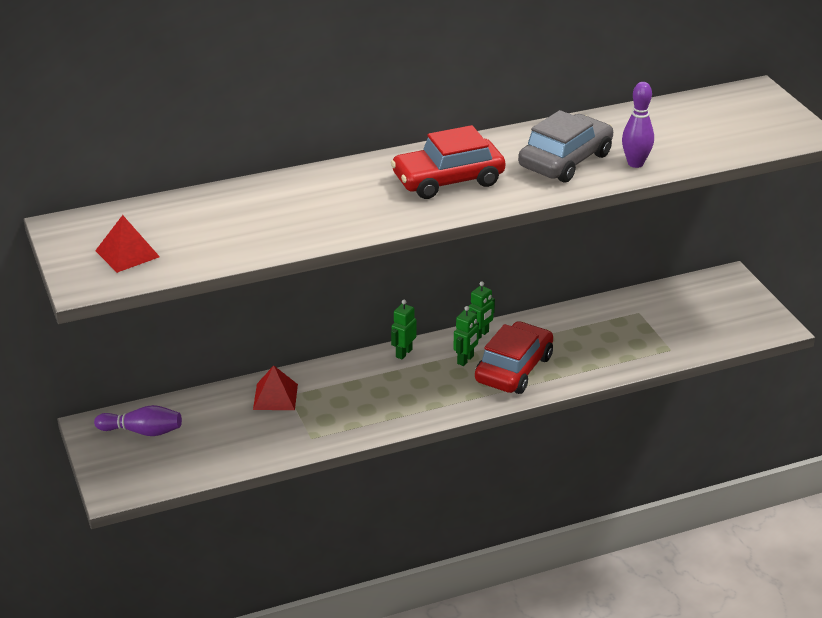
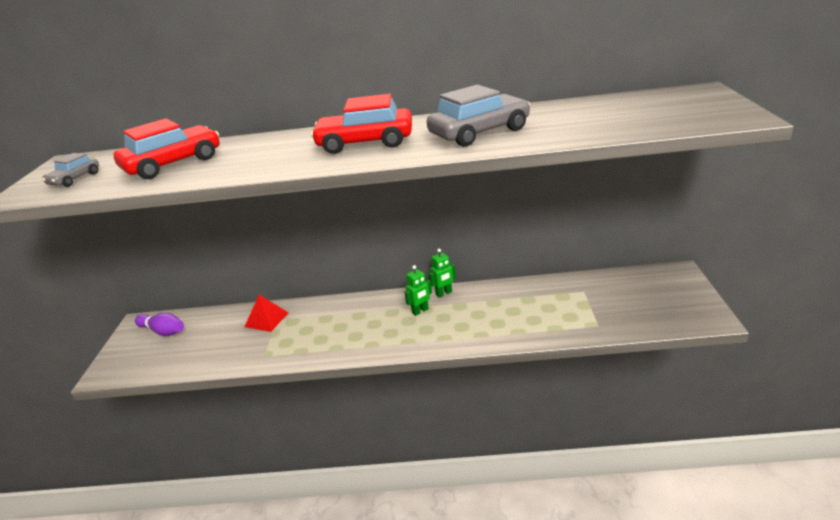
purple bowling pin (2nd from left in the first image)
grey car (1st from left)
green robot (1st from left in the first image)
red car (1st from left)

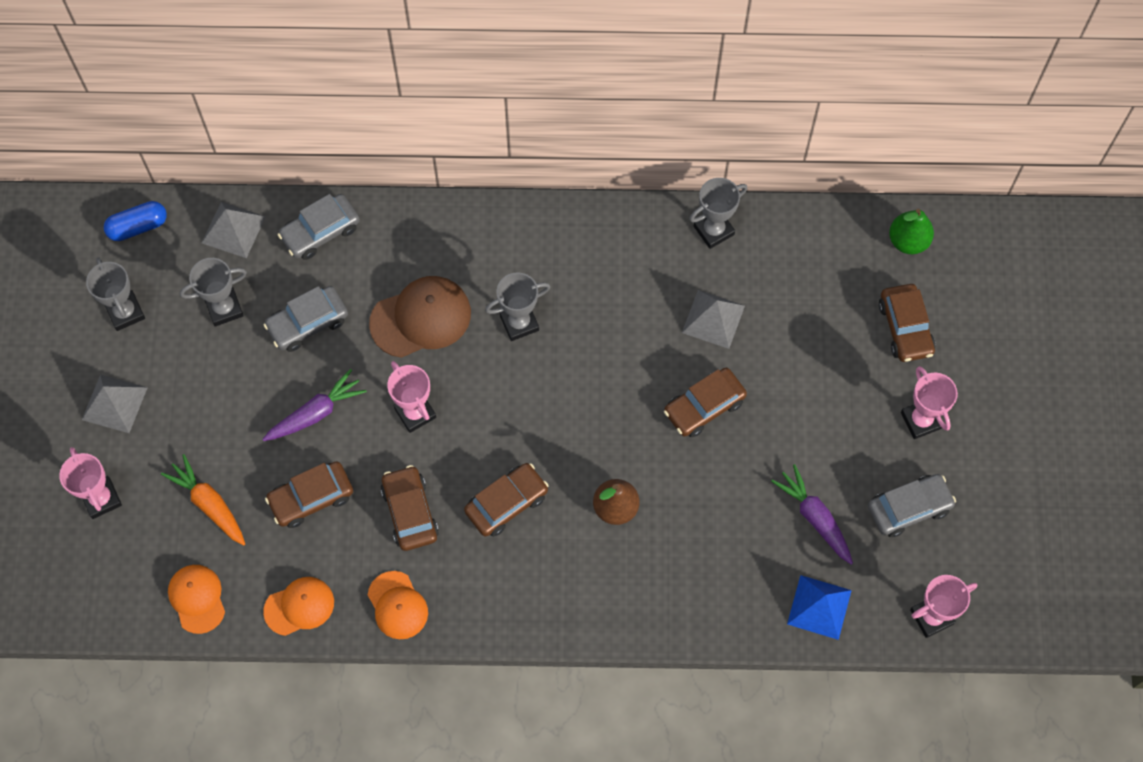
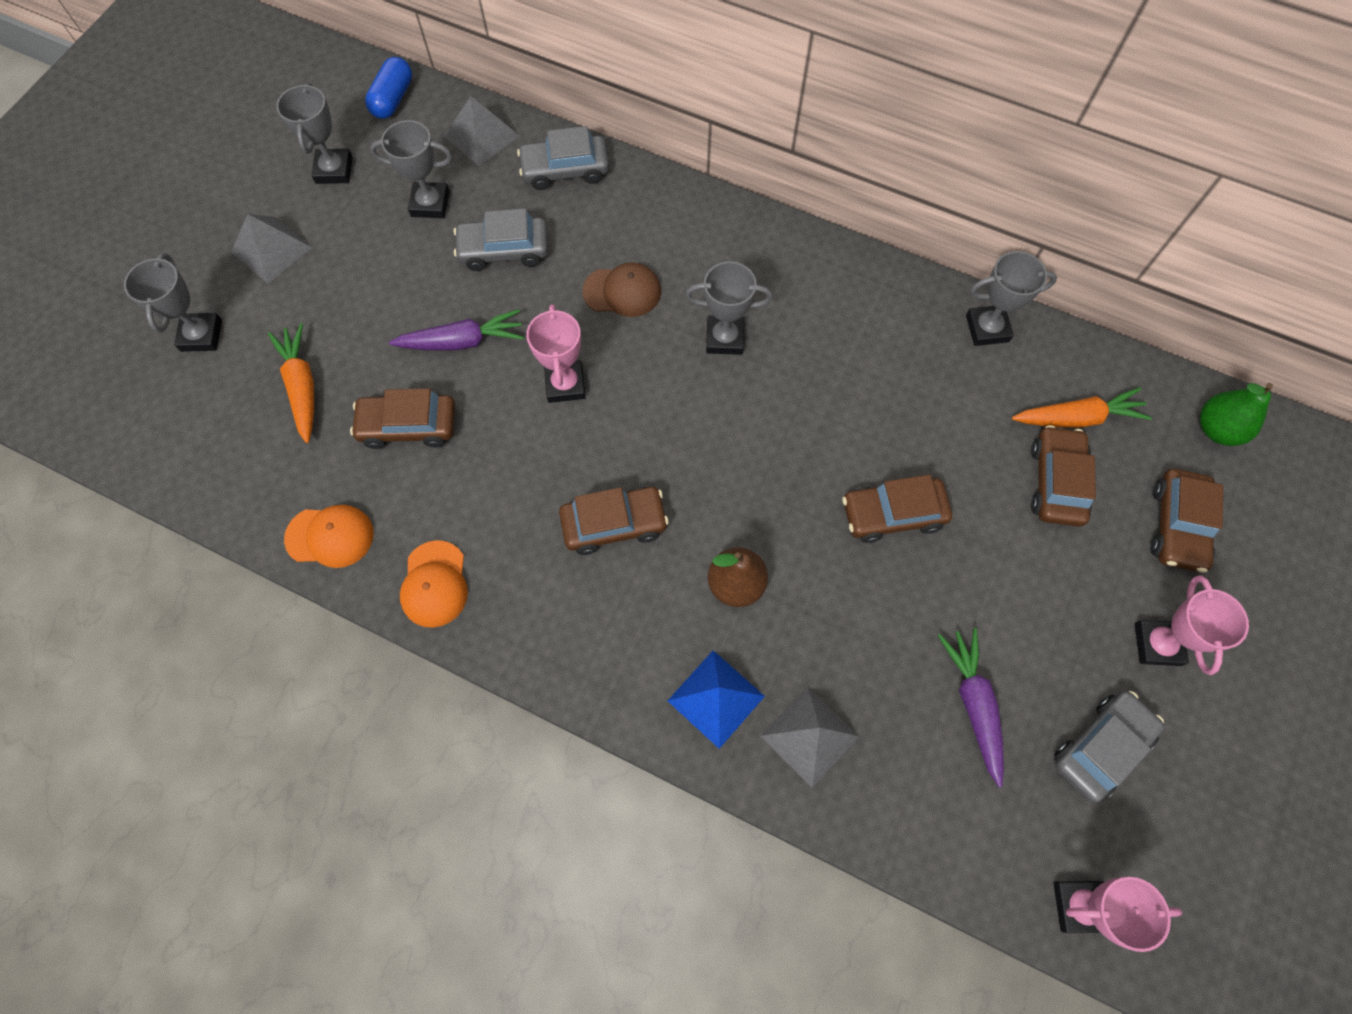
blue capsule
brown cap
grey pyramid (3rd from left)
grey trophy (1st from left)
brown car (4th from left)
grey car (3rd from left)
orange cap (1st from left in the first image)
blue pyramid
orange carrot (2nd from left)

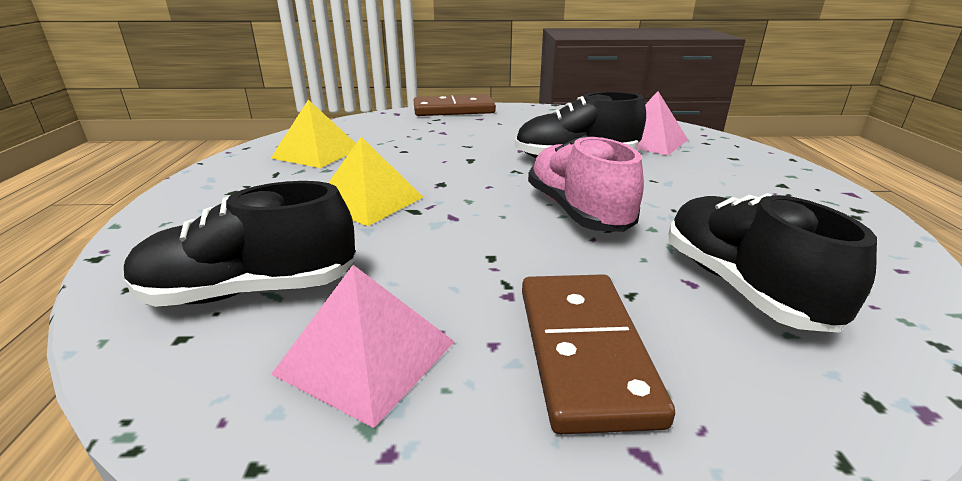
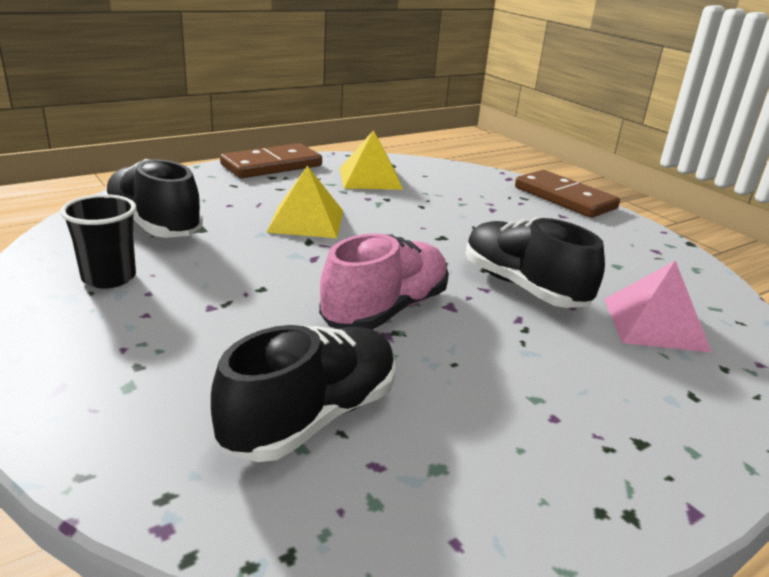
black cup
brown domino (1st from left)

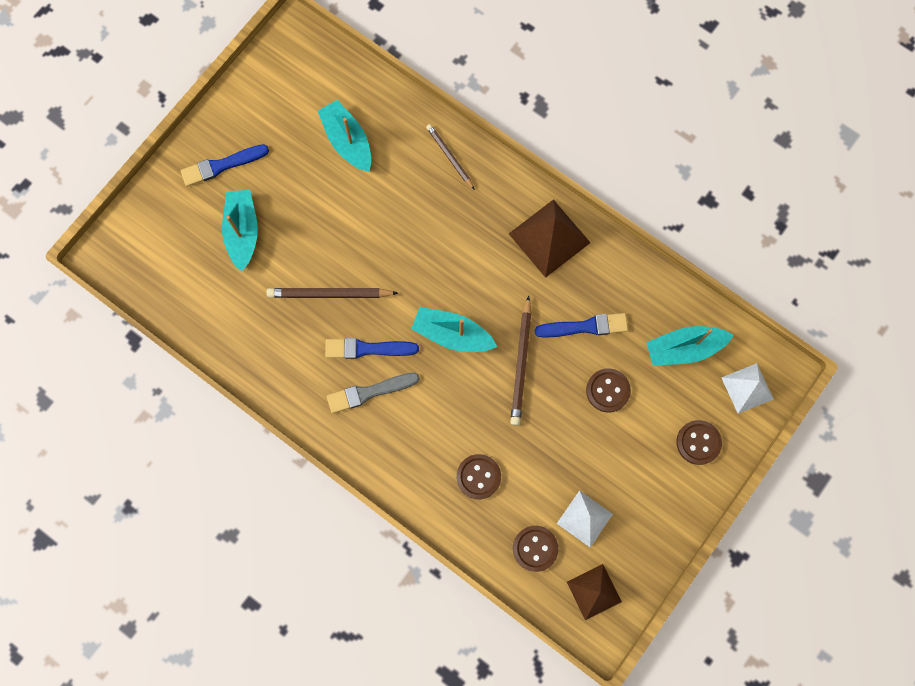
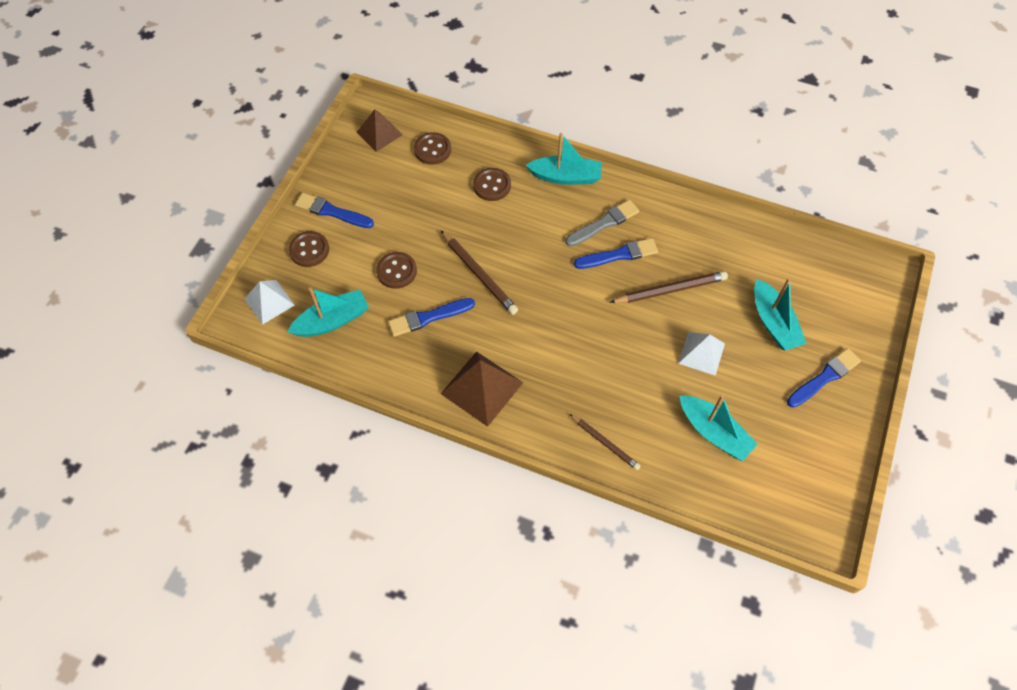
brown pencil (1st from left)
turquoise boat (2nd from left)
white pyramid (2nd from left)
blue brush (1st from left)

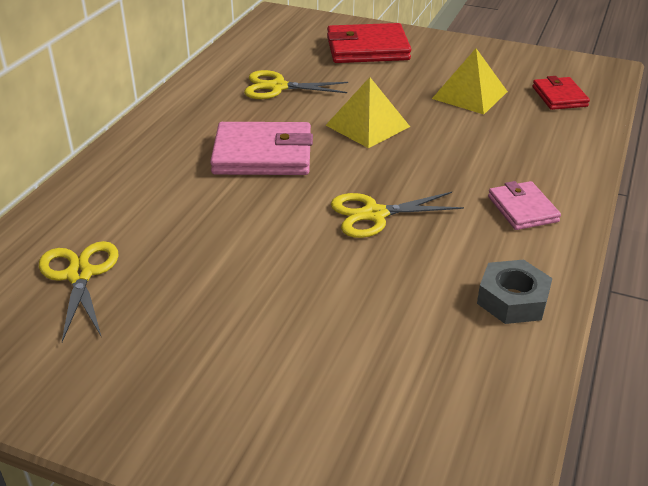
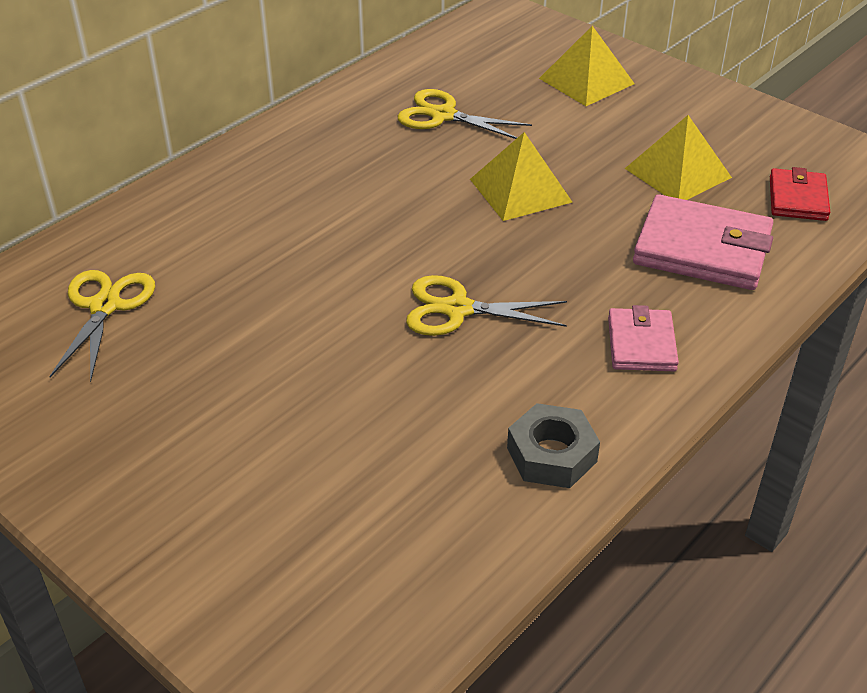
yellow pyramid (2nd from left)
pink wallet (2nd from left)

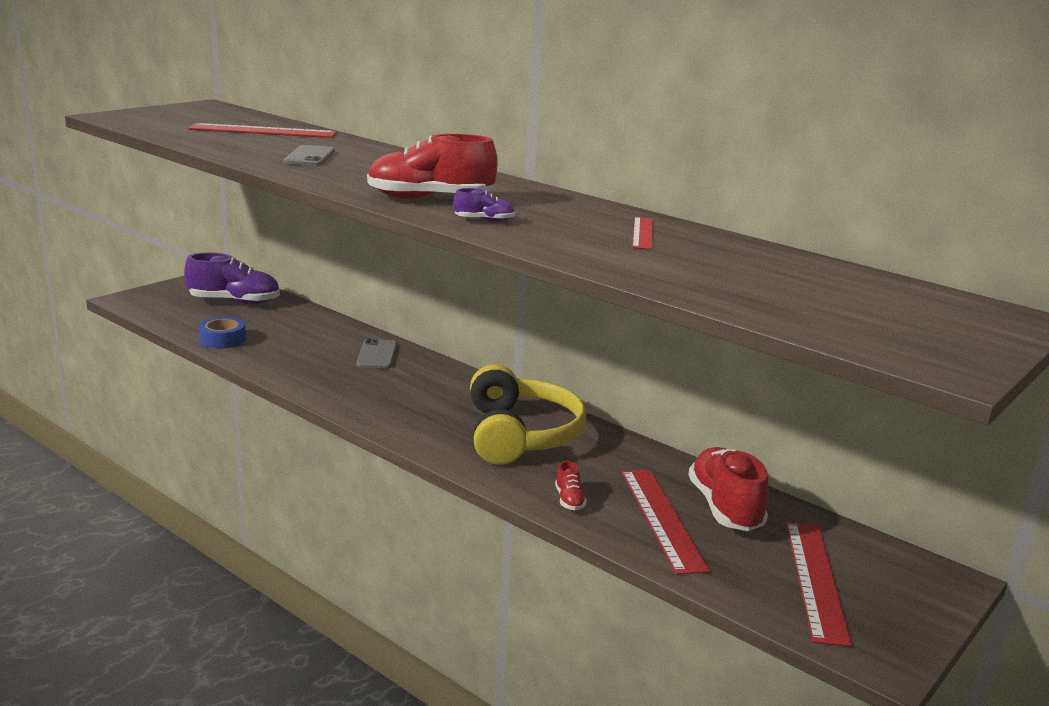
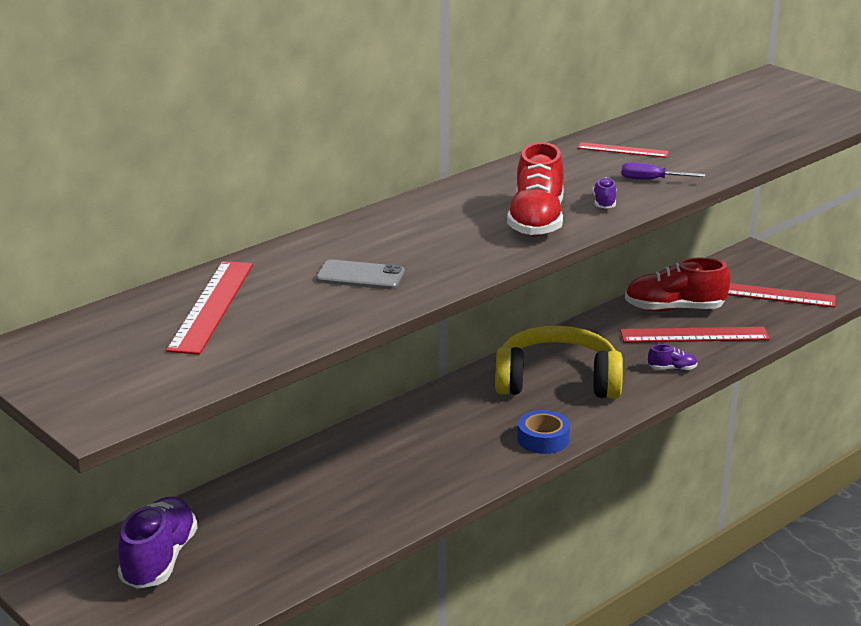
blue tape
grey phone (2nd from left in the first image)
purple shoe (3rd from left)
purple screwdriver

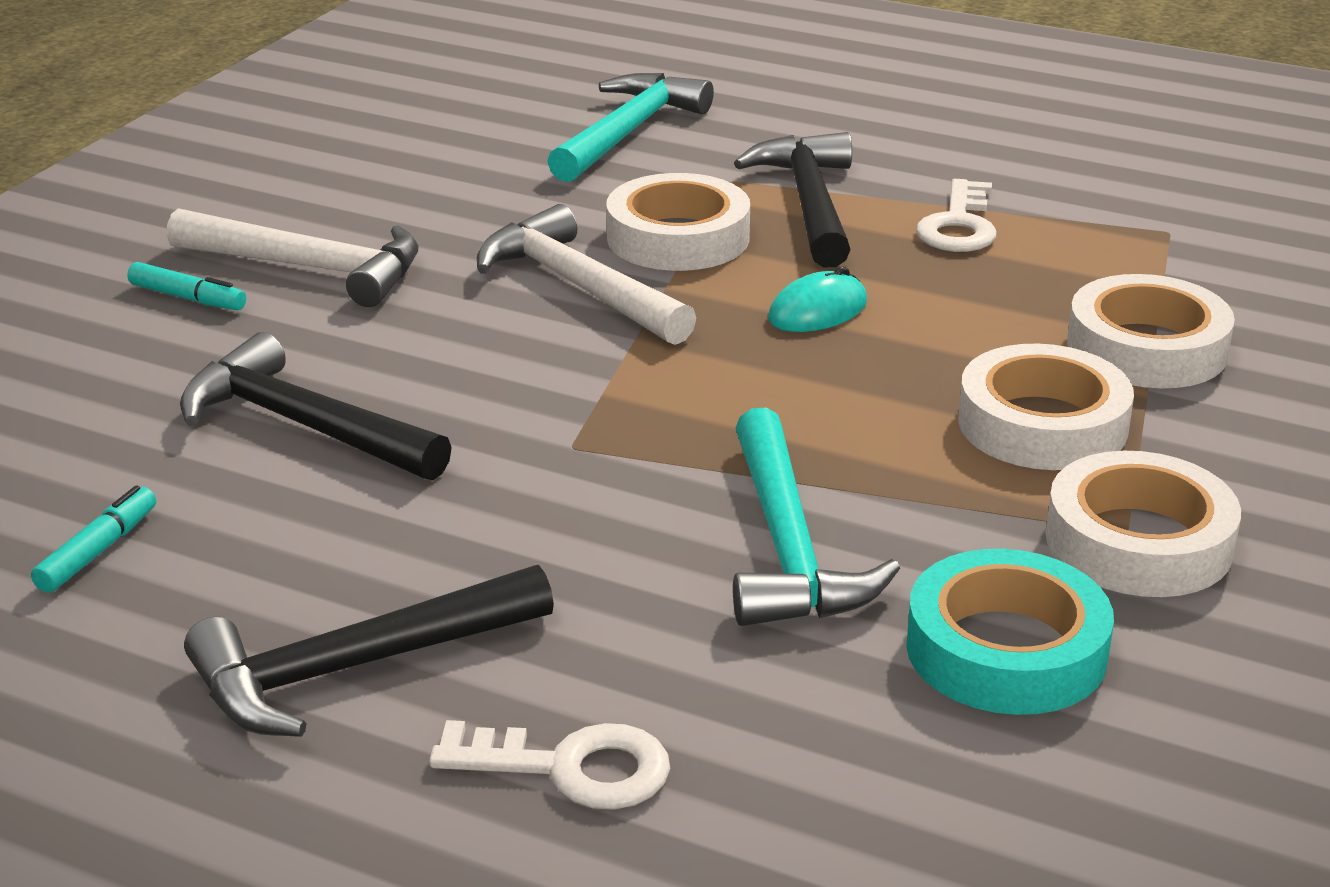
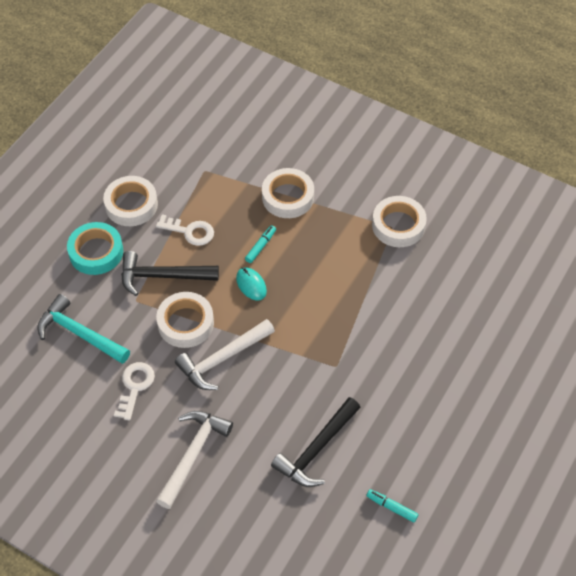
turquoise marker (1st from left)
white tape (1st from left)
turquoise hammer (2nd from left in the first image)
turquoise tape
black hammer (2nd from left in the first image)
white key (1st from left)

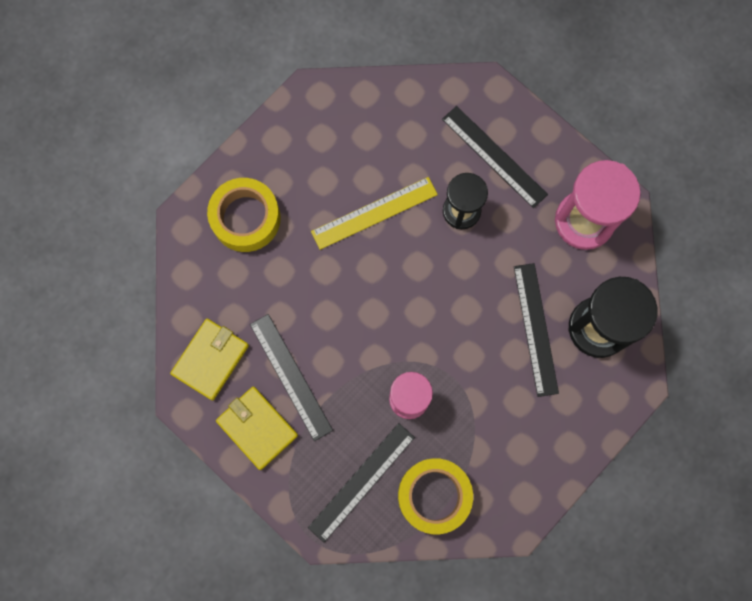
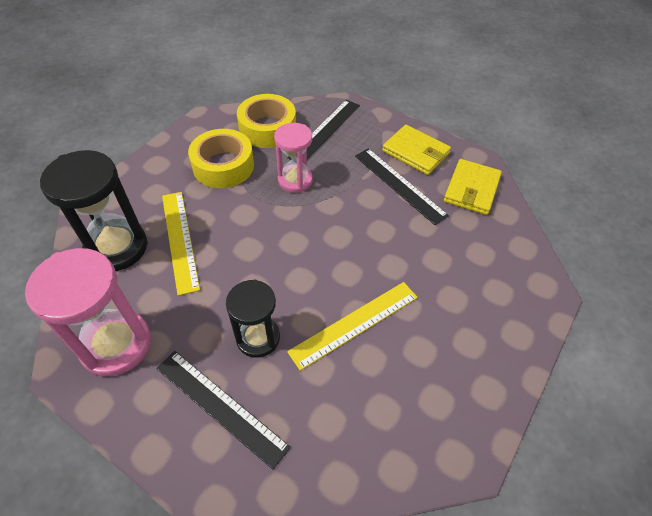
yellow tape (1st from left)
yellow ruler (1st from left)

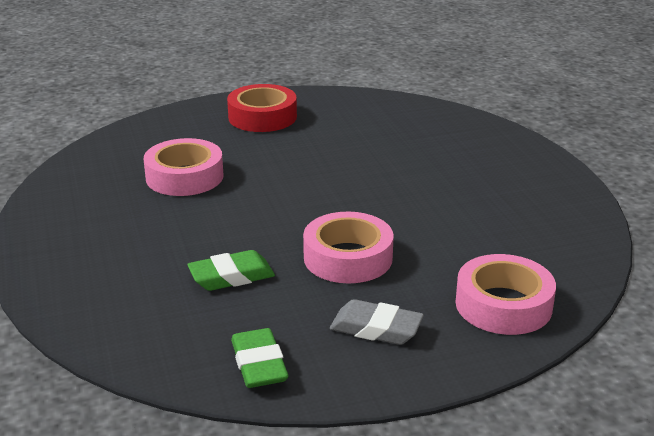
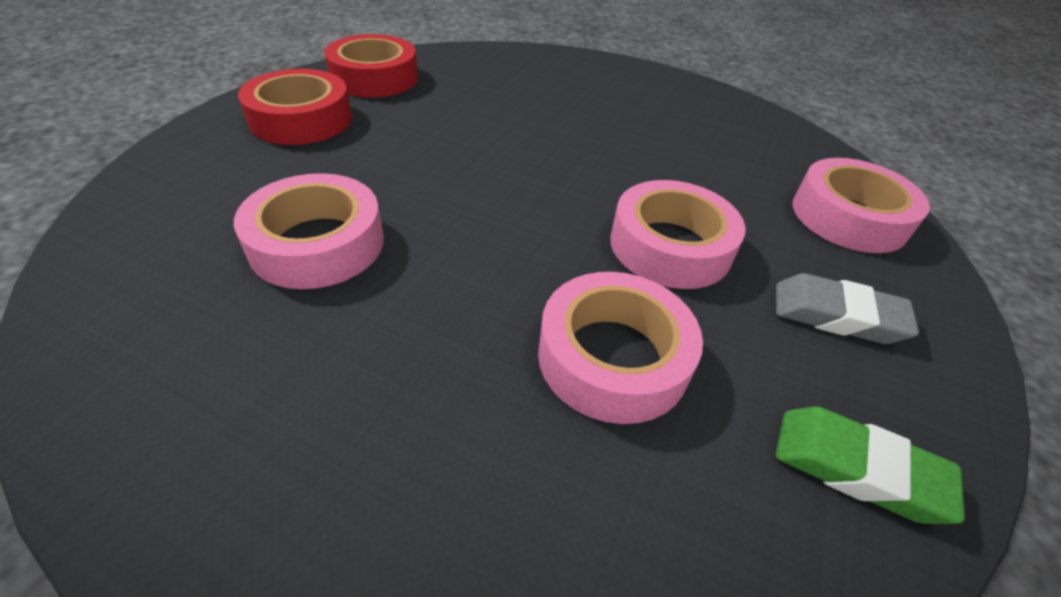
pink tape (2nd from left)
grey eraser
red tape (2nd from left)

